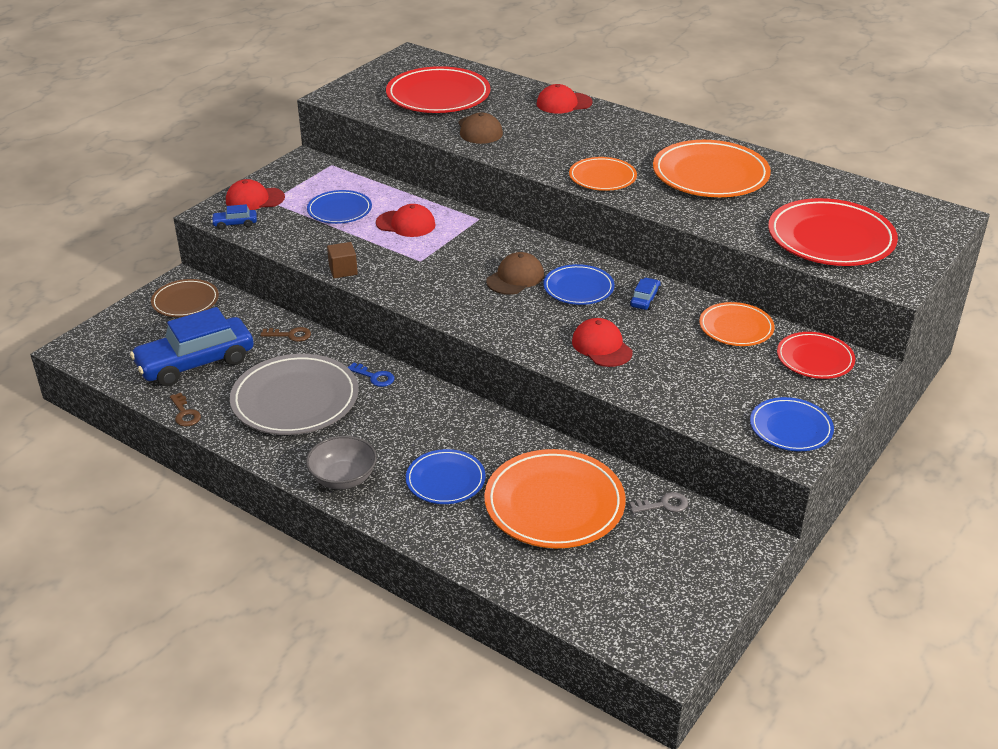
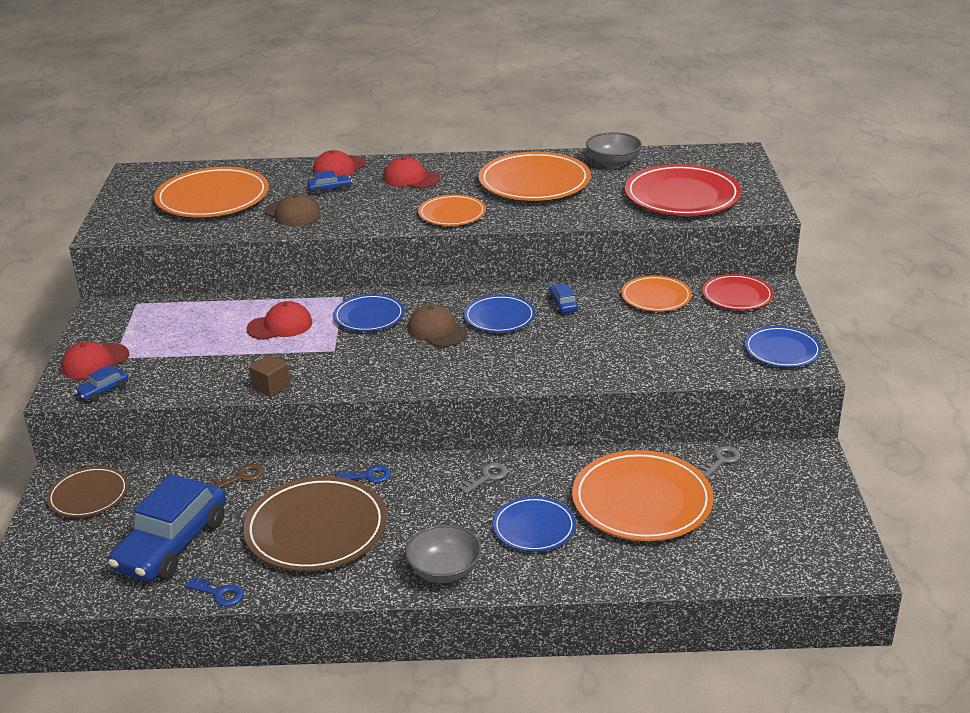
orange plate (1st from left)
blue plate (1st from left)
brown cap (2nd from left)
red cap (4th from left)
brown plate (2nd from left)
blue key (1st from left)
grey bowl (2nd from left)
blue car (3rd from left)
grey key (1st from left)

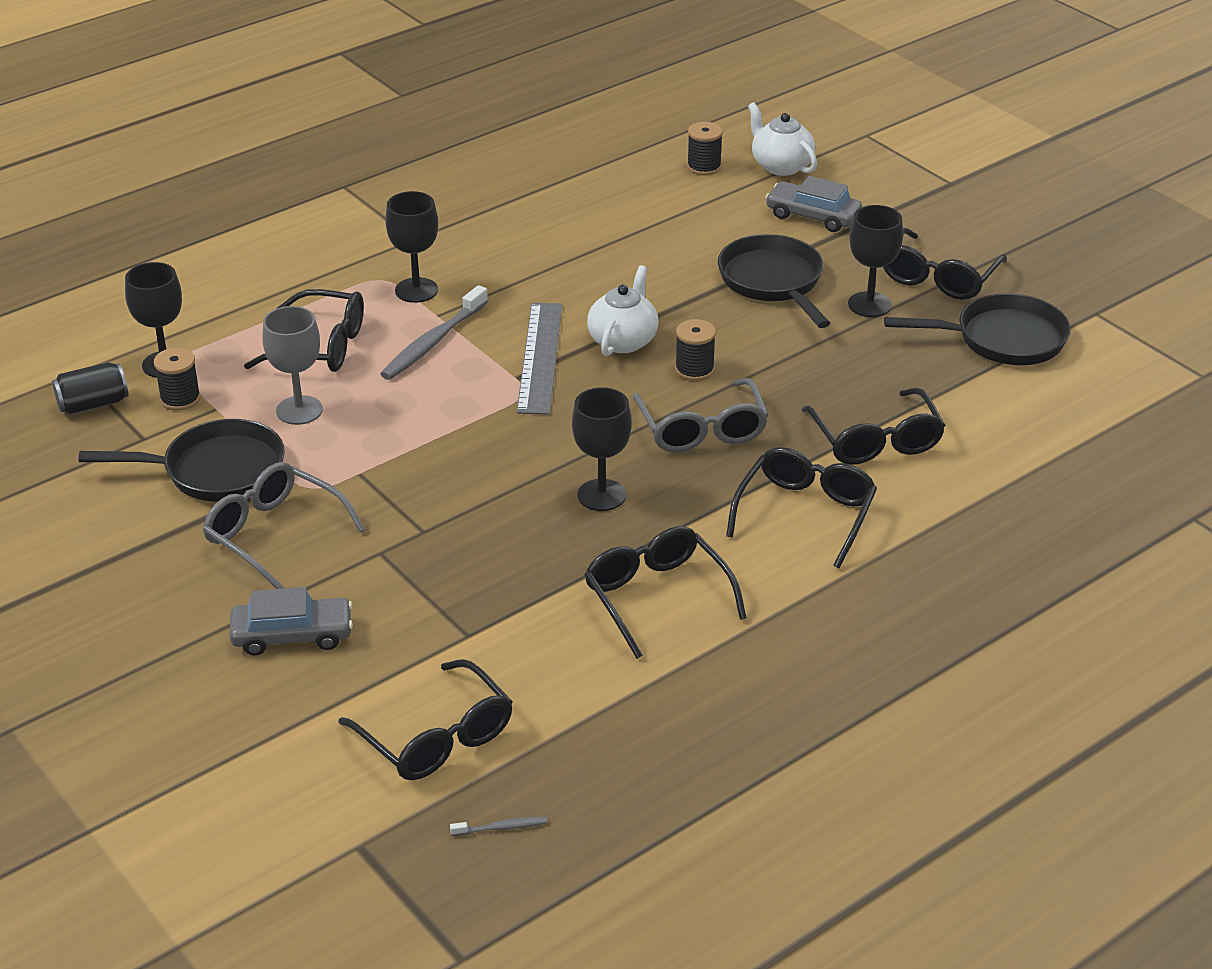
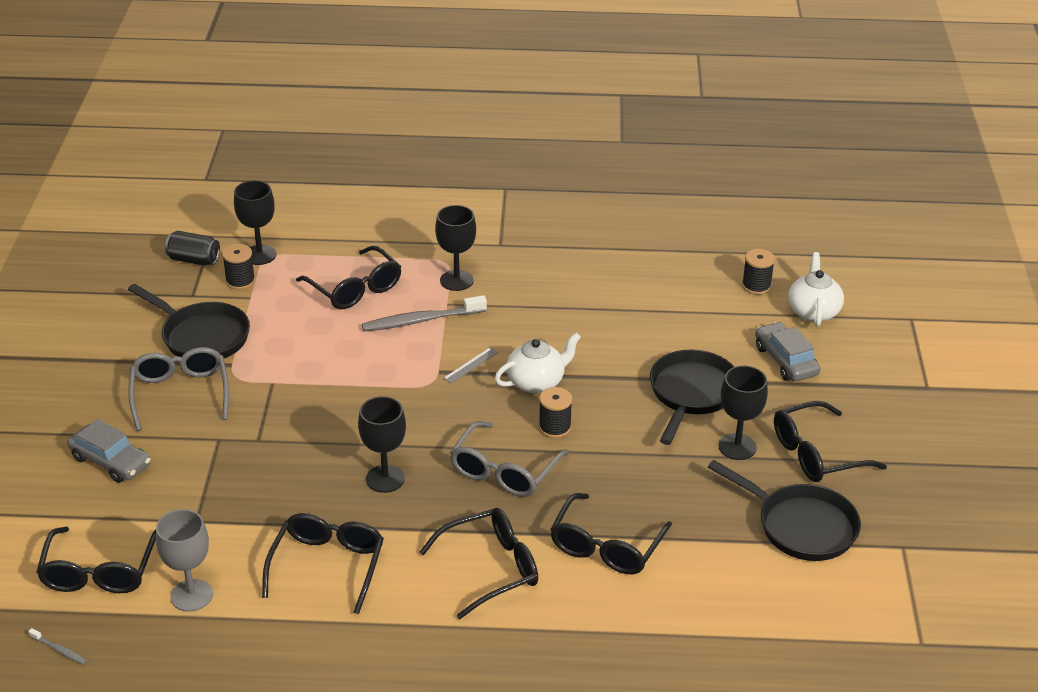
grey ruler
grey goblet

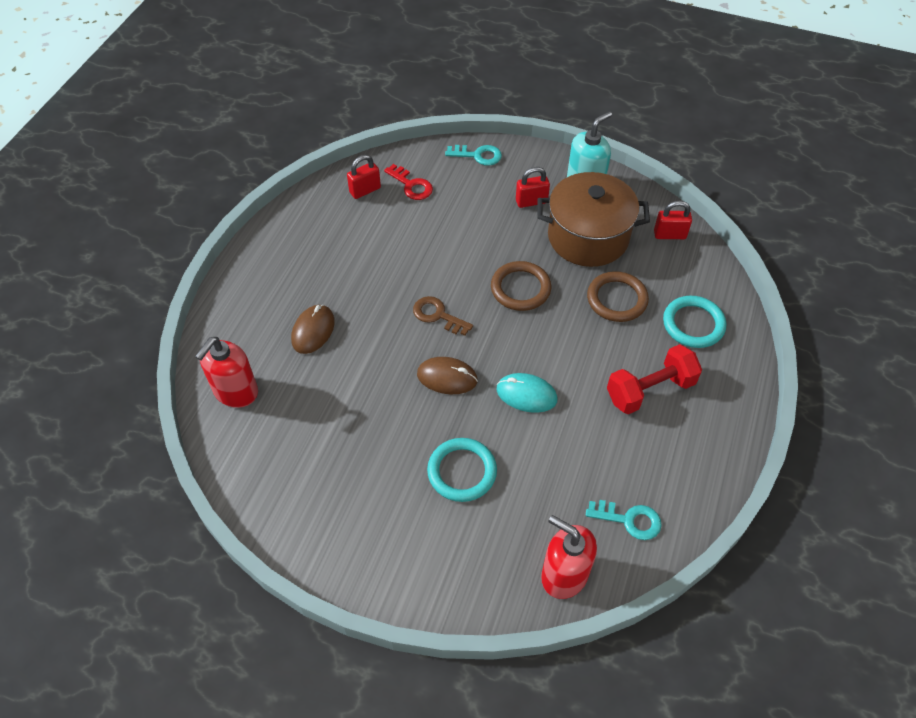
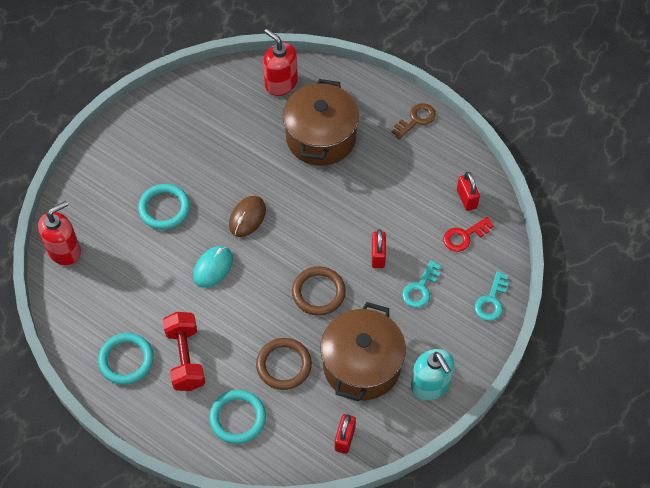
red padlock (2nd from left)
brown key
brown pot (1st from left)
turquoise key (1st from left)
turquoise ring (1st from left)

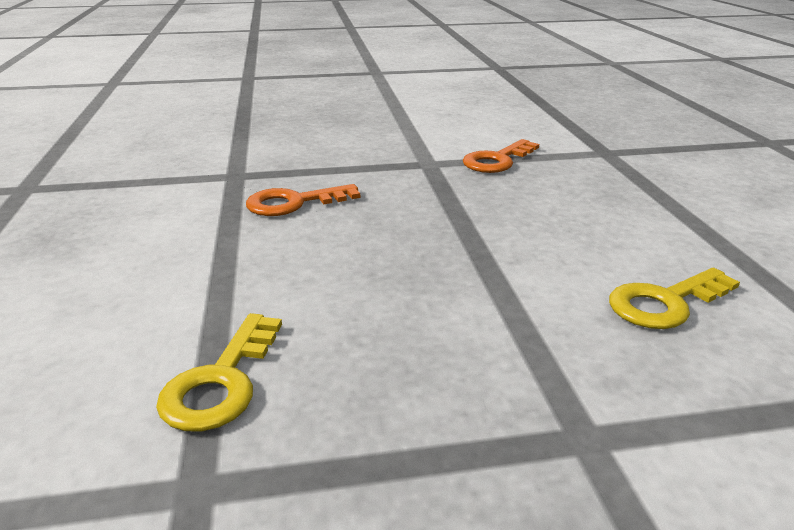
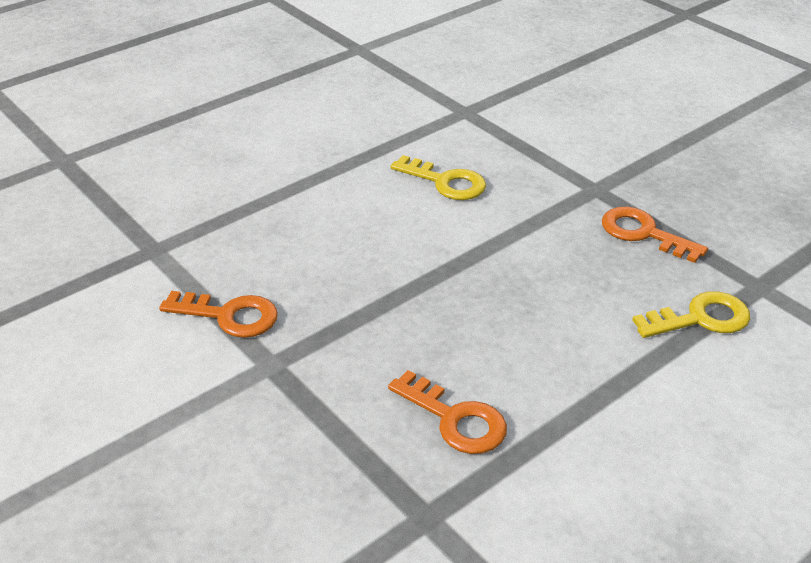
orange key (3rd from left)

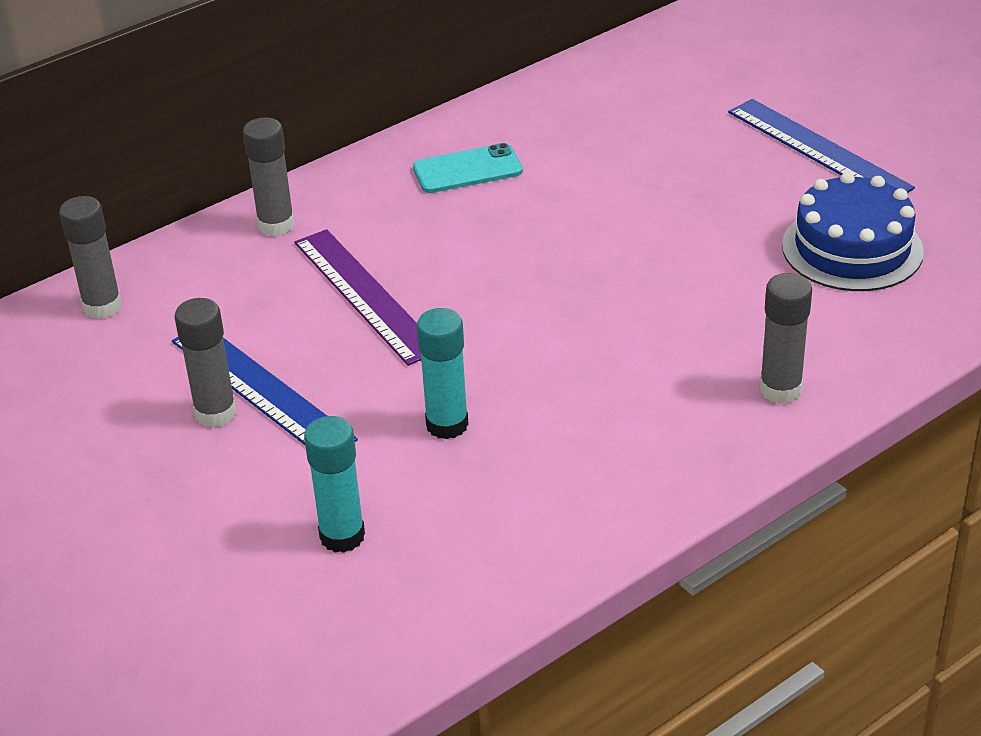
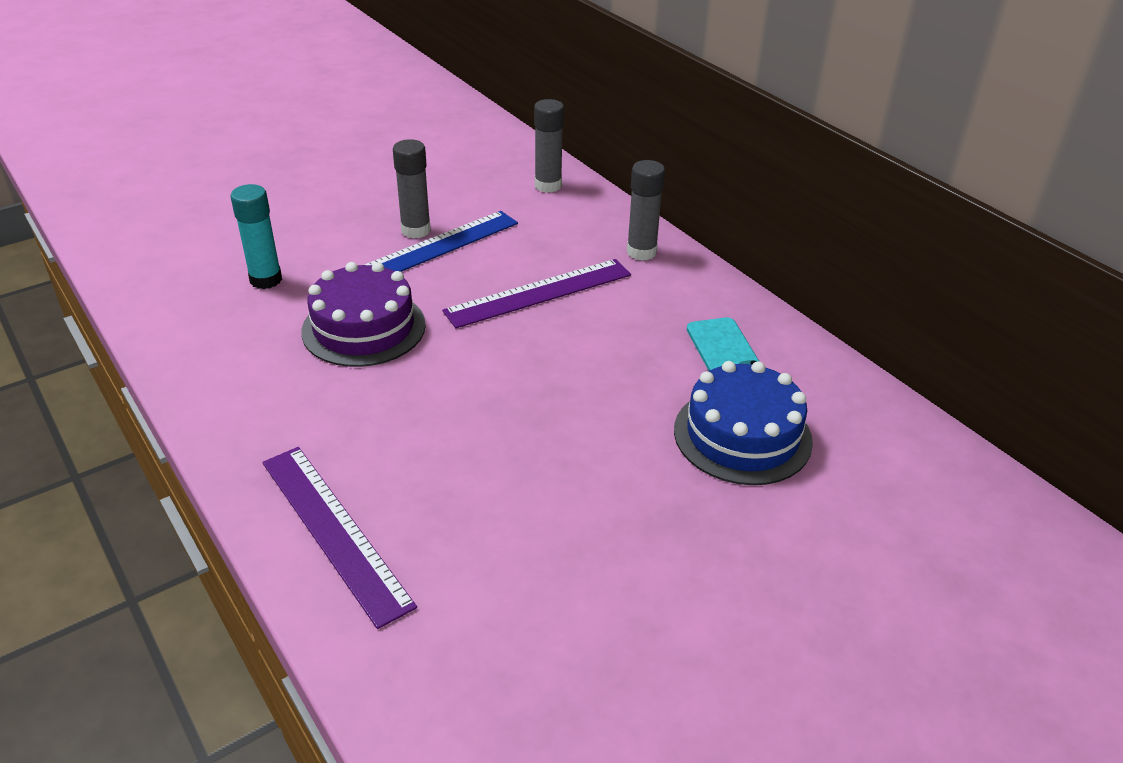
blue ruler (2nd from left in the first image)
blue cake
purple ruler (1st from left)
purple cake

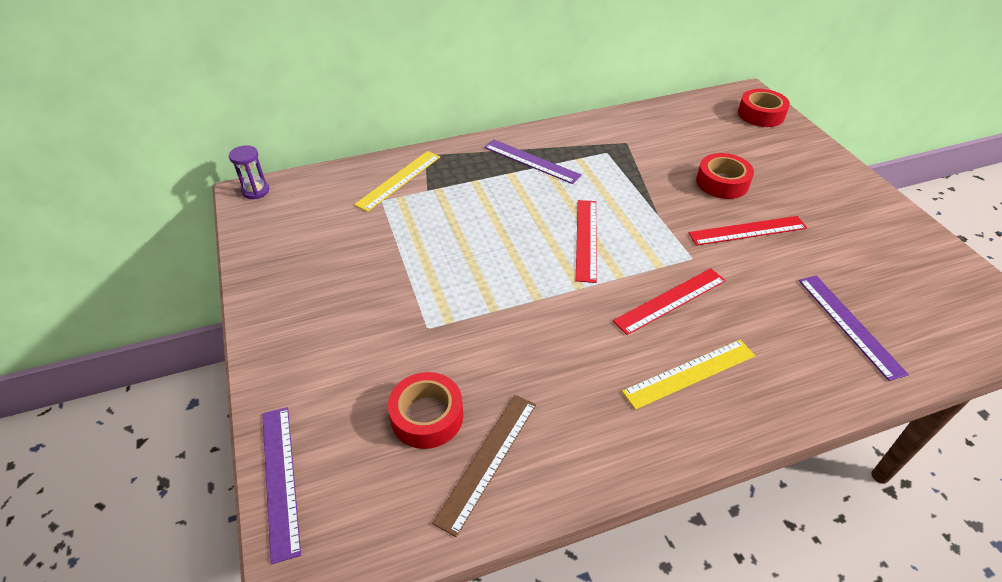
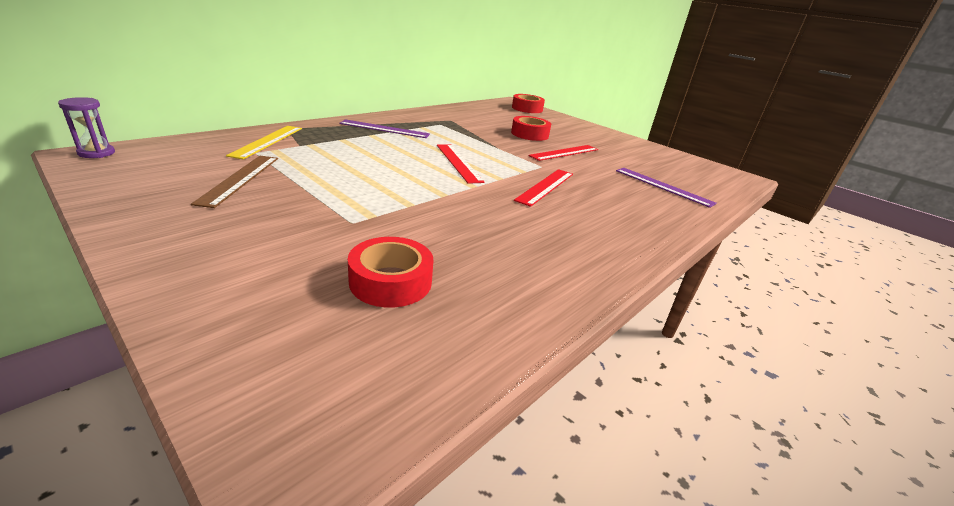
yellow ruler (2nd from left in the first image)
brown ruler
purple ruler (1st from left in the first image)

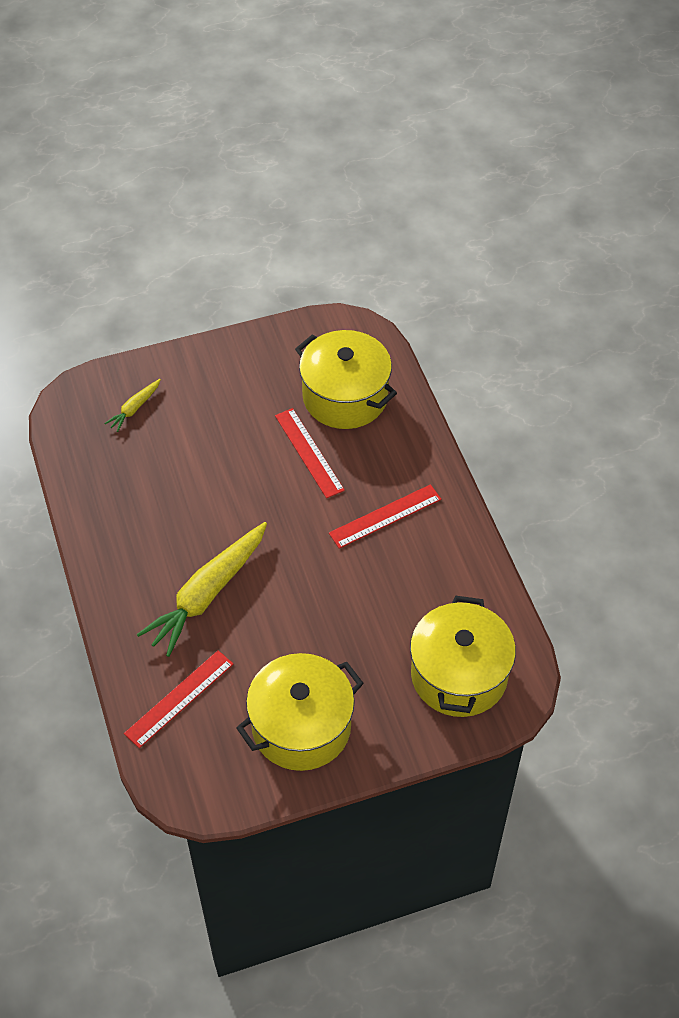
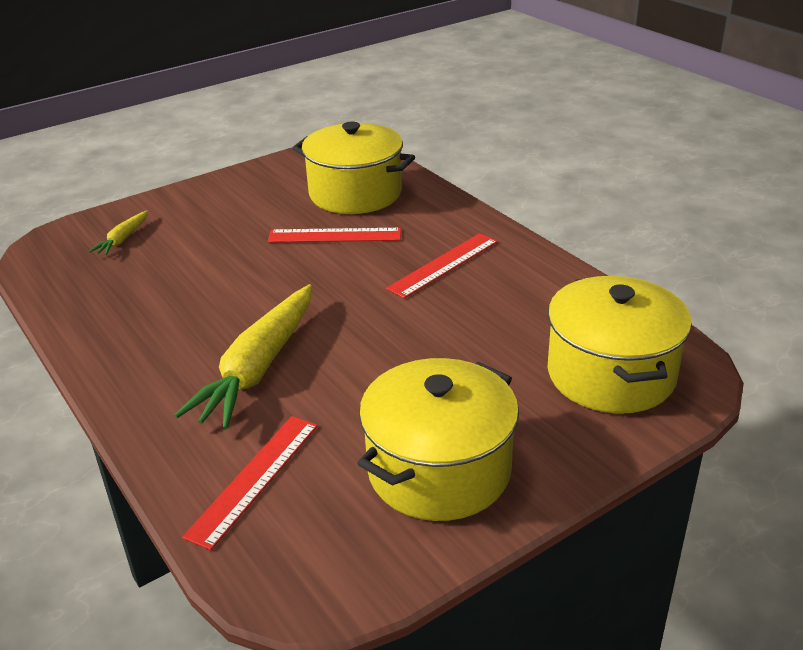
red ruler (2nd from left)

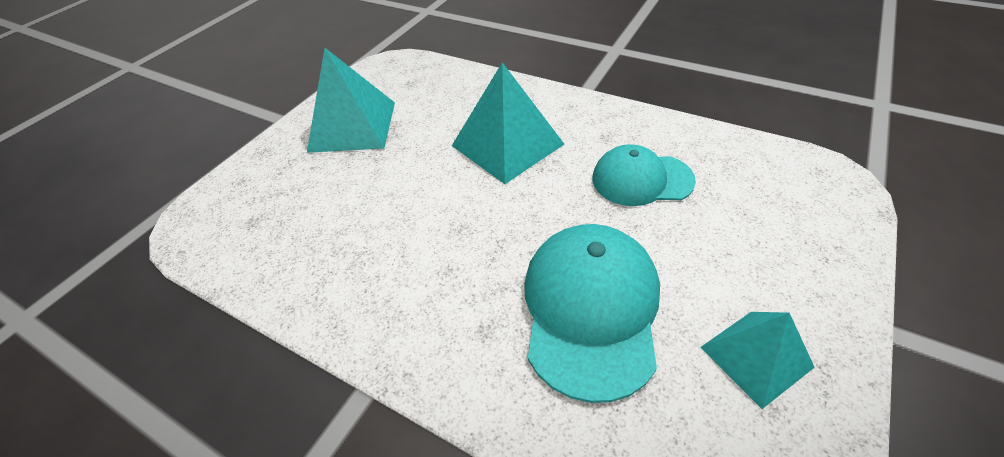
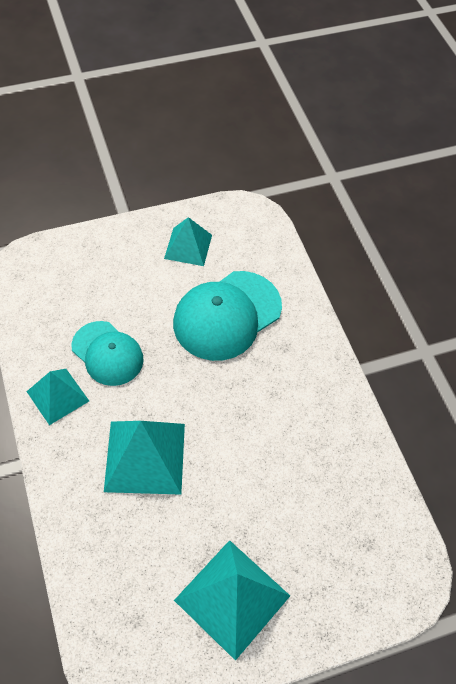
turquoise pyramid (1st from left)

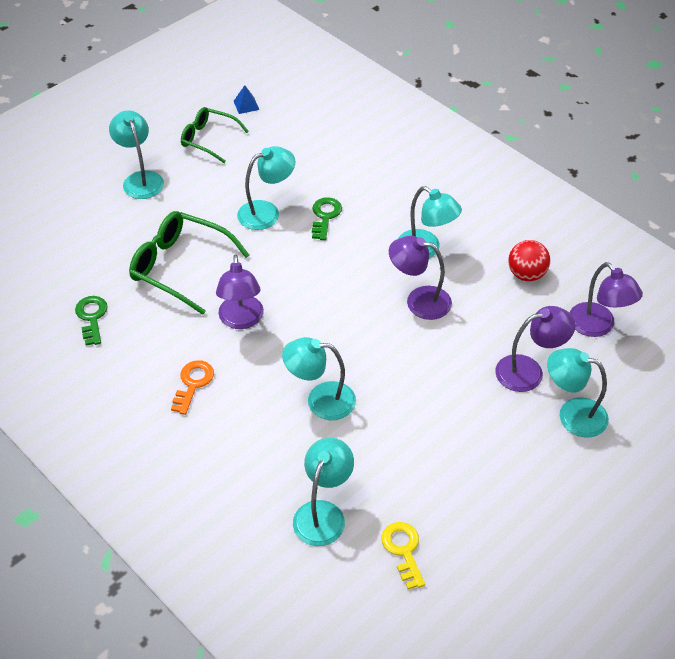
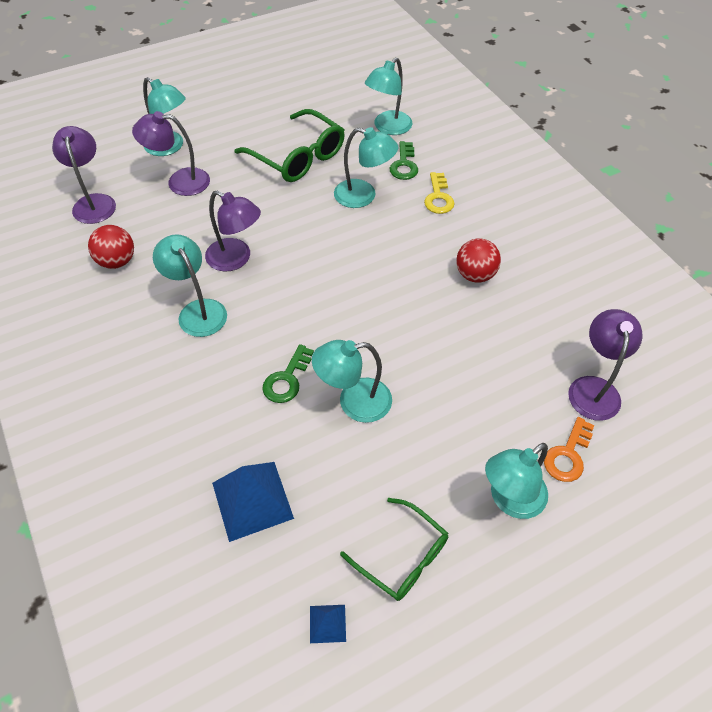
turquoise lamp (6th from left)
green glasses (1st from left)
purple lamp (4th from left)
green key (2nd from left)
orange key
yellow key
red ball (2nd from left)
blue pyramid (1st from left)

